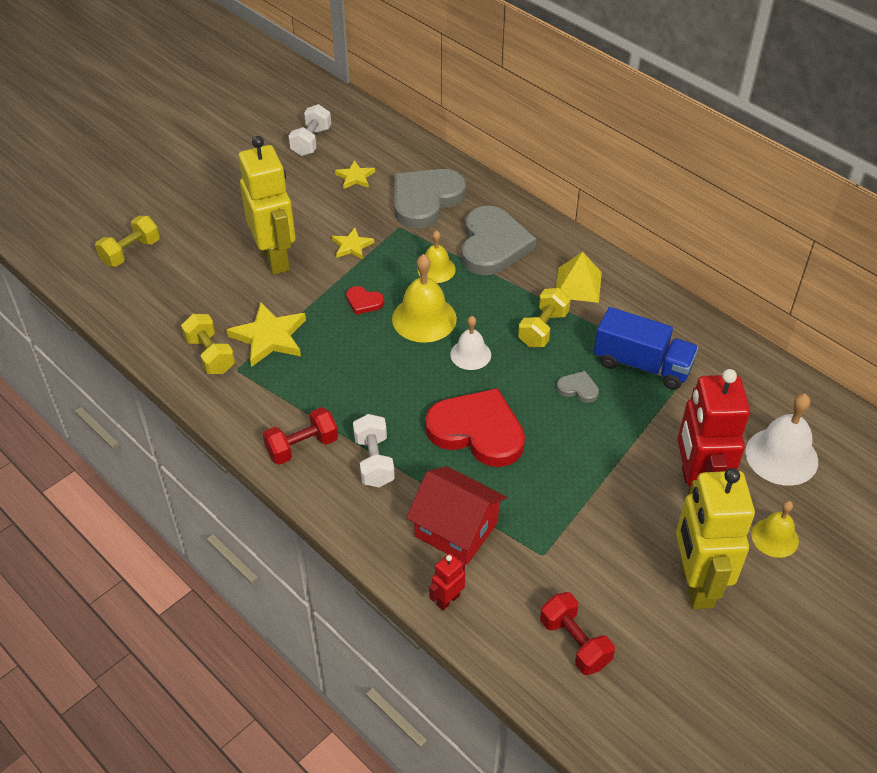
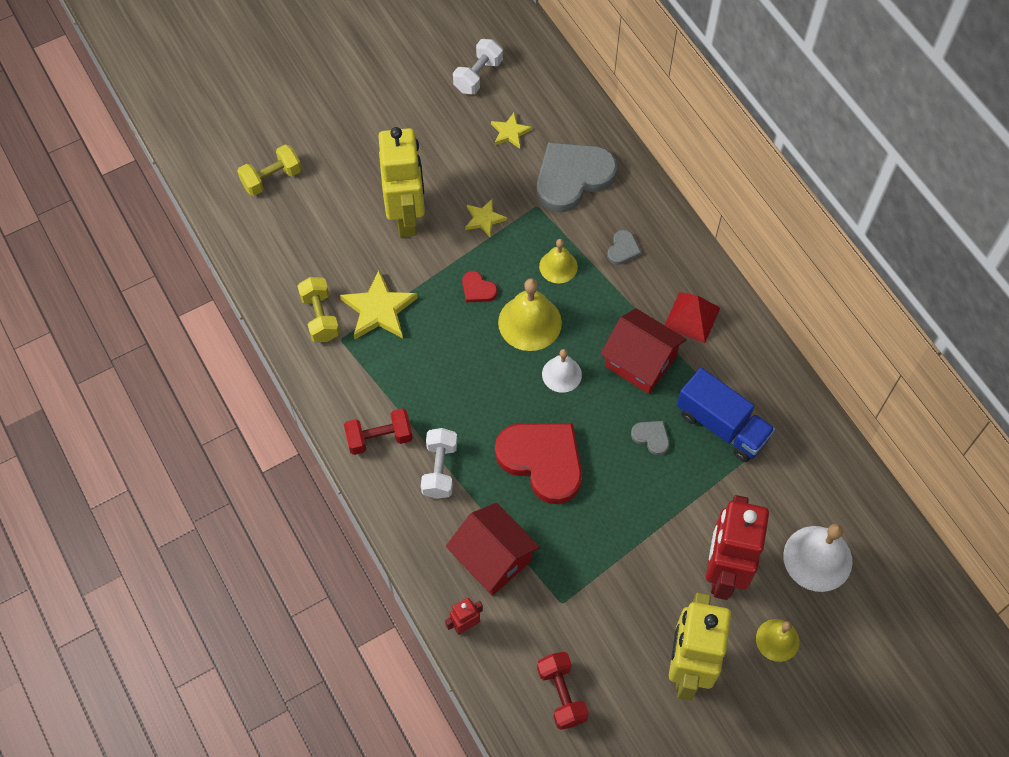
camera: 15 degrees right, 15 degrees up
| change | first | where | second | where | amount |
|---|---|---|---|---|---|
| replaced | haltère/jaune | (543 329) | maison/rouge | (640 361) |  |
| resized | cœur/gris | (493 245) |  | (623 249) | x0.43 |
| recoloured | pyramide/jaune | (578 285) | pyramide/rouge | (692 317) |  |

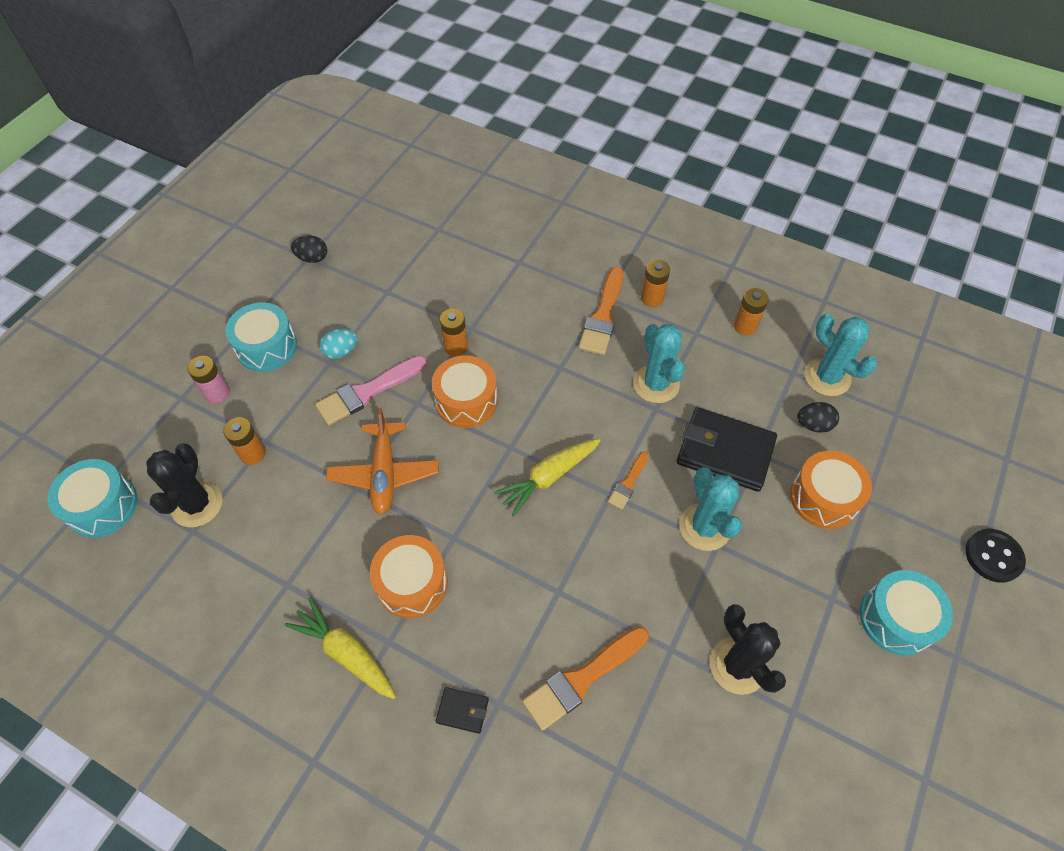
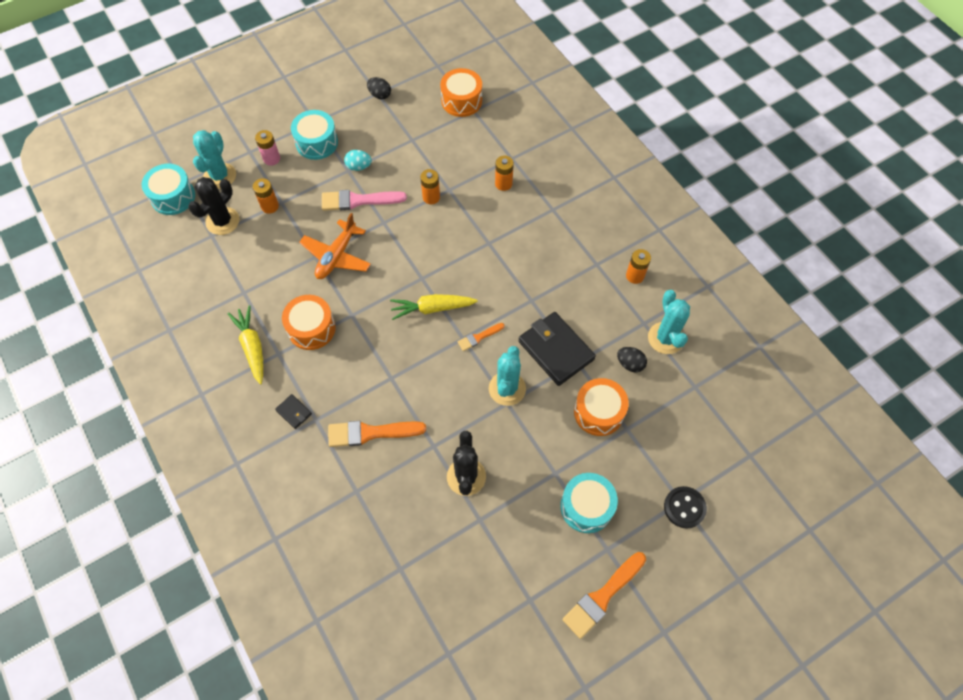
camera: 30 degrees right, 5 degrees up
| change | first | where | second | where | amount |
|---|---|---|---|---|---|
| moved | cactus/turquoise | (656 384) |  | (220 176) |  |
| moved | tambour/orange | (466 401) |  | (461 101) |  |
| moved | pile/orange | (652 298) |  | (503 184) |  |
| moved | pinceau/orange | (603 316) |  | (602 596) |  |

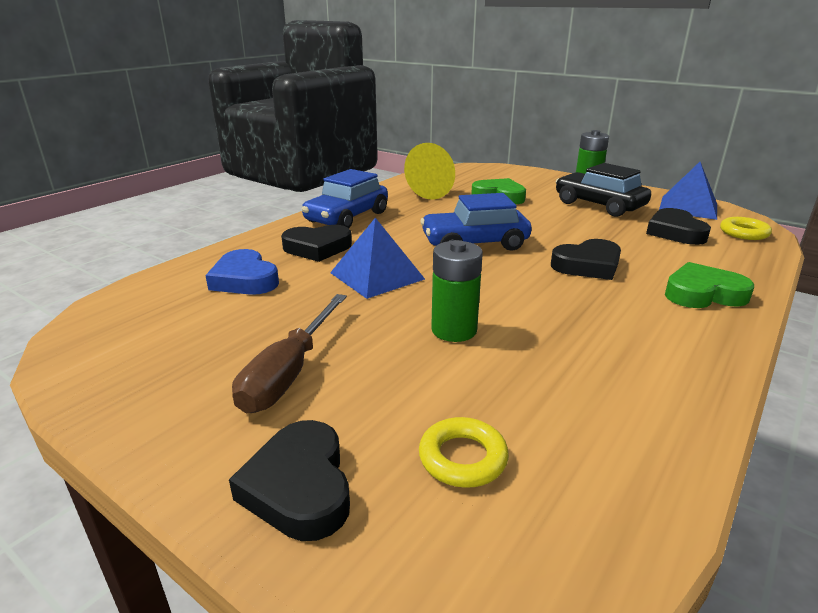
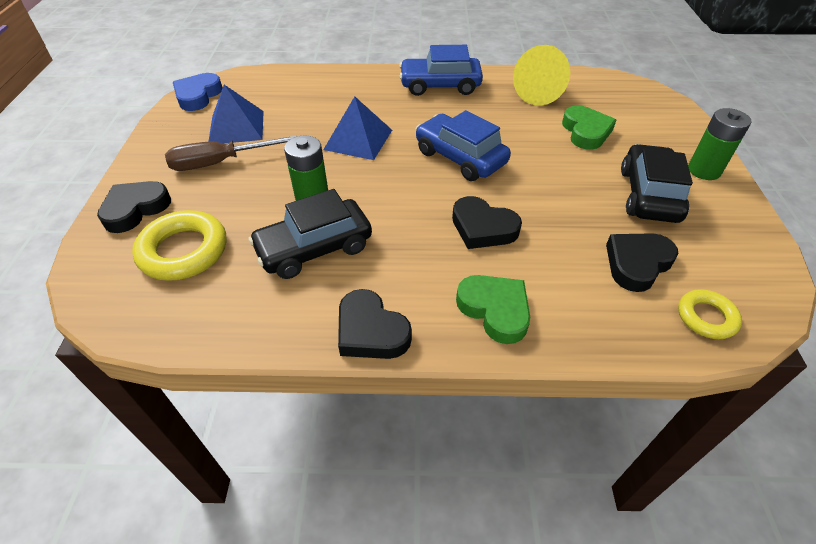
camera: 55 degrees right, 20 degrees up
| change | first | where | second | where | amount |
|---|---|---|---|---|---|
| resized | anneau/jaune | (462 458) |  | (184 251) | x1.71 |
| moved | cœur/bleu | (244 279) |  | (198 96) |  |
| moved | pyramide/bleu | (688 207) |  | (236 127) |  |
| added |  |  | voiture/noir | (314 248) |  |
| moved | cœur/noir | (317 248) |  | (370 331) |  |

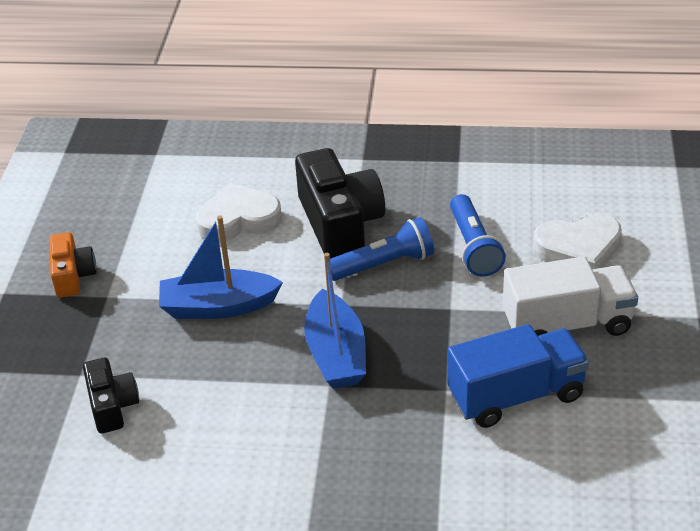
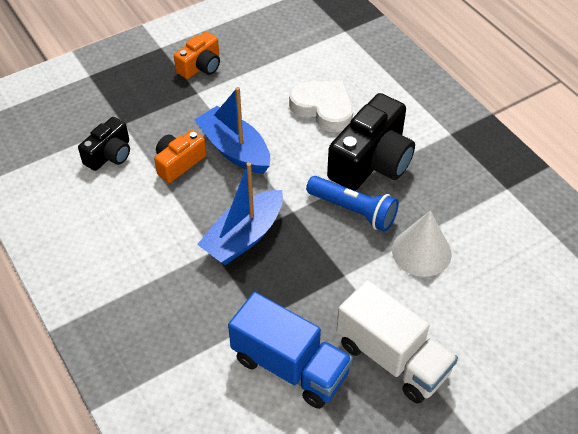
camera: 50 degrees right, 10 degrees up
| change | first | where | second | where | amount |
|---|---|---|---|---|---|
| added |  |  | appareil photo/orange | (179 163) |  |
| replaced | lampe de poche/bleu | (473 247) | cône/blanc | (421 252) |  |
| removed | cœur/blanc | (578 249) |  |  |  |

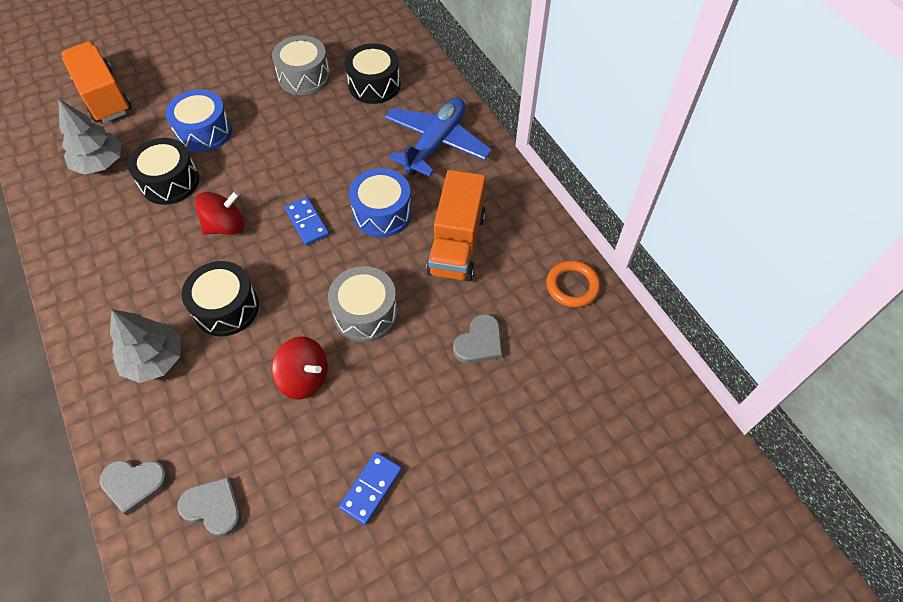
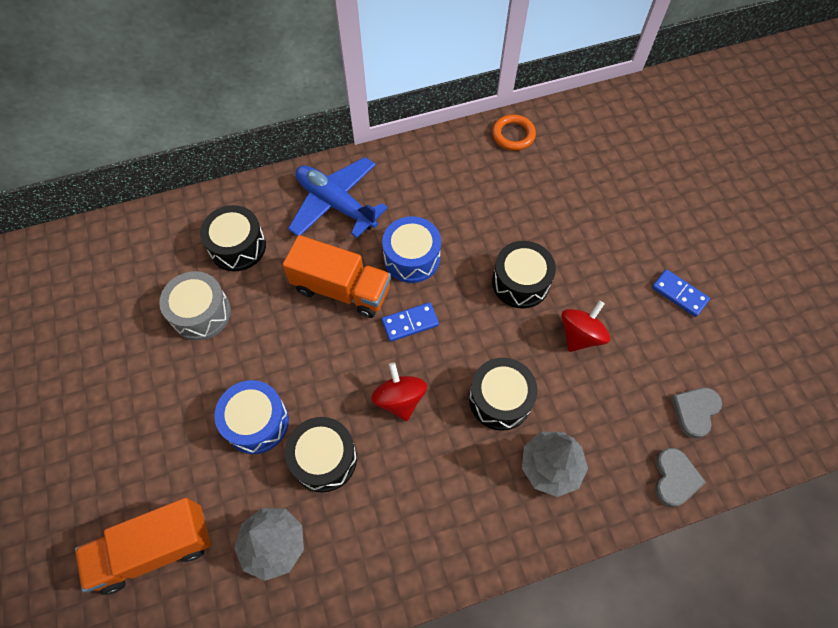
camera: 80 degrees left, 5 degrees up
| change | first | where | second | where | amount |
|---|---|---|---|---|---|
| moved | camion/orange | (457 243) |  | (341 289) |  |
| recoloured | tambour/gris | (365 313) | tambour/noir | (520 282) |  |
| removed | cœur/gris | (479 342) |  |  |  |

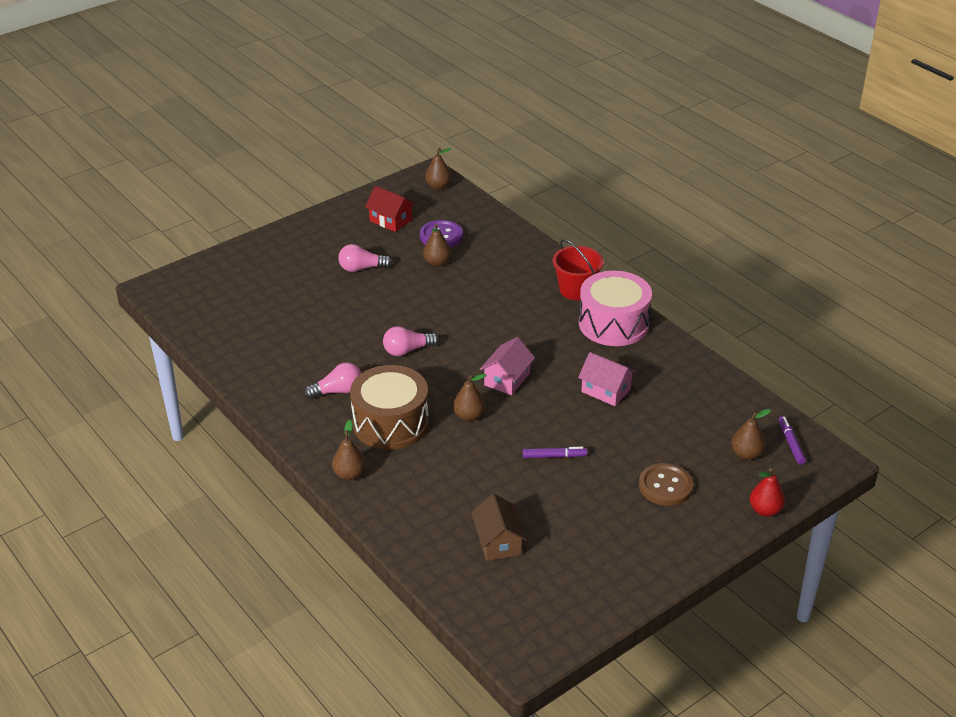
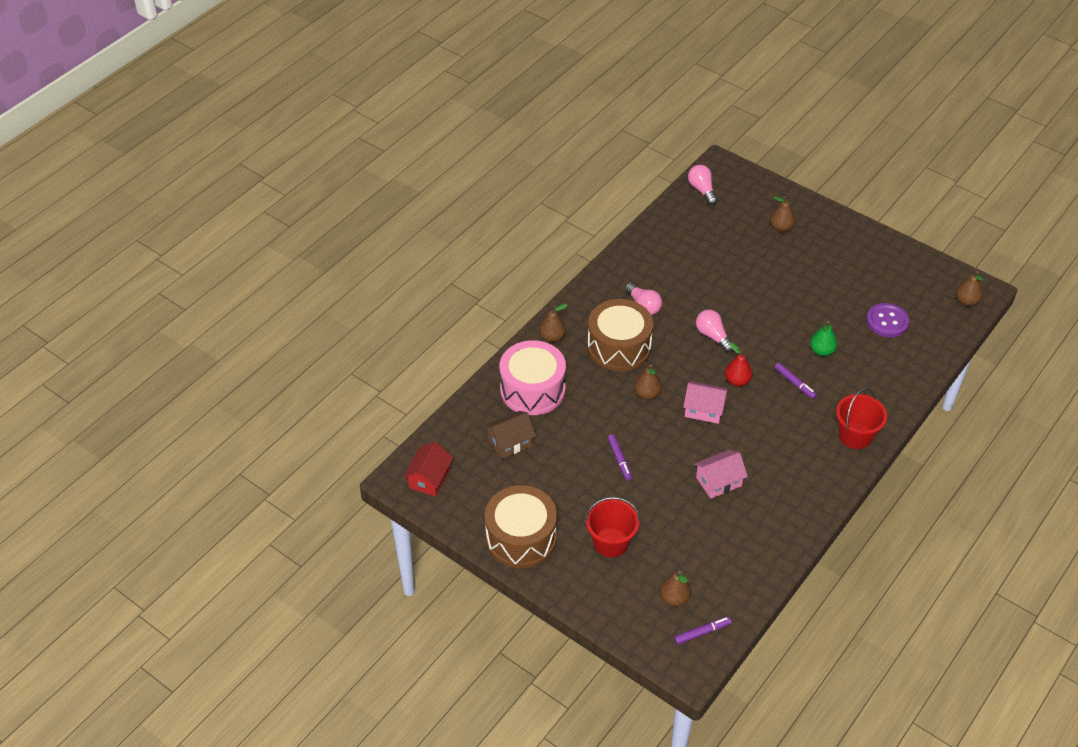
camera: 75 degrees right, 10 degrees up
| change | first | where | second | where | amount |
|---|---|---|---|---|---|
| moved | maison/rouge | (391 220) |  | (429 478) |  |
| added |  |  | tambour/marron | (521 538) |  |
| moved | tambour/rose | (613 324) |  | (532 389) |  |
| replaced | bouton/marron | (665 486) | seau/rouge | (611 542) |  |
| moved | ampoule/rose | (361 268) |  | (702 190) |  |
| turned | maison/rose | (606 390) |  | (718 481) | 45 degrees clockwise |
| moved | poire/rouge | (765 510) |  | (737 381) |  |
| moved | poire/marron | (437 262) |  | (781 228) |  |
| added |  |  | feutre/violet | (795 383) |  |
| added |  |  | poire/vert | (821 351) |  |

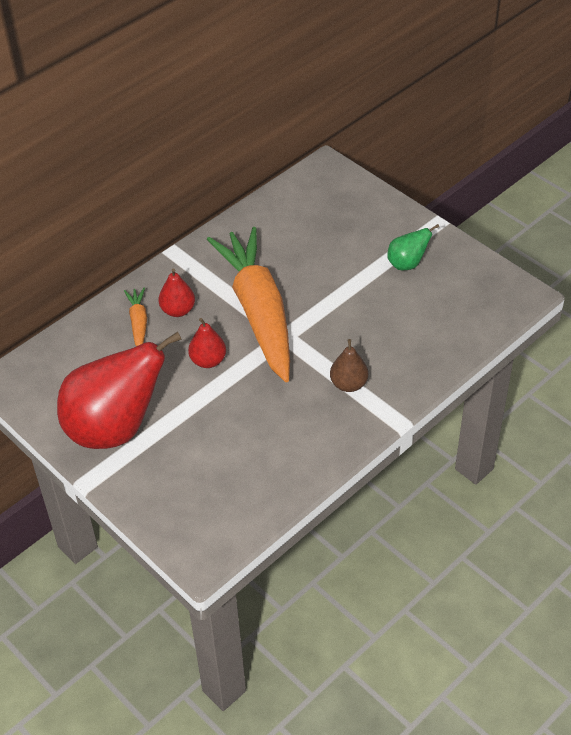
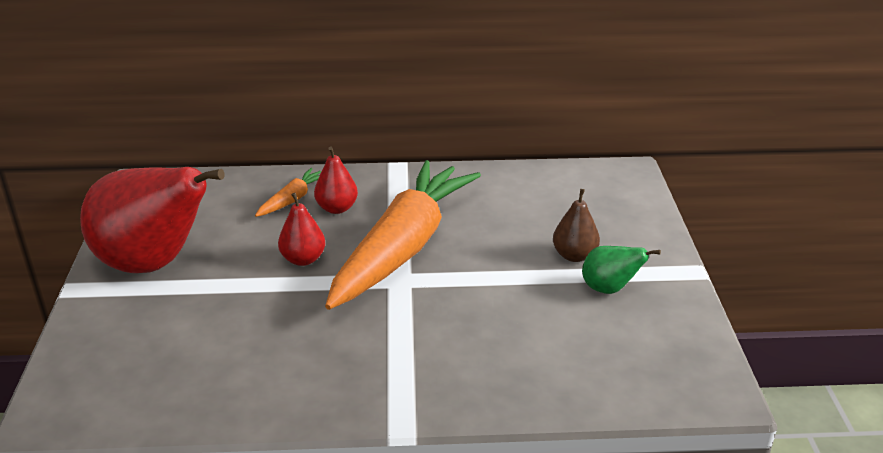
camera: 40 degrees right, 15 degrees down
| change | first | where | second | where | amount |
|---|---|---|---|---|---|
| moved | poire/marron | (348 384) |  | (574 255) |  |

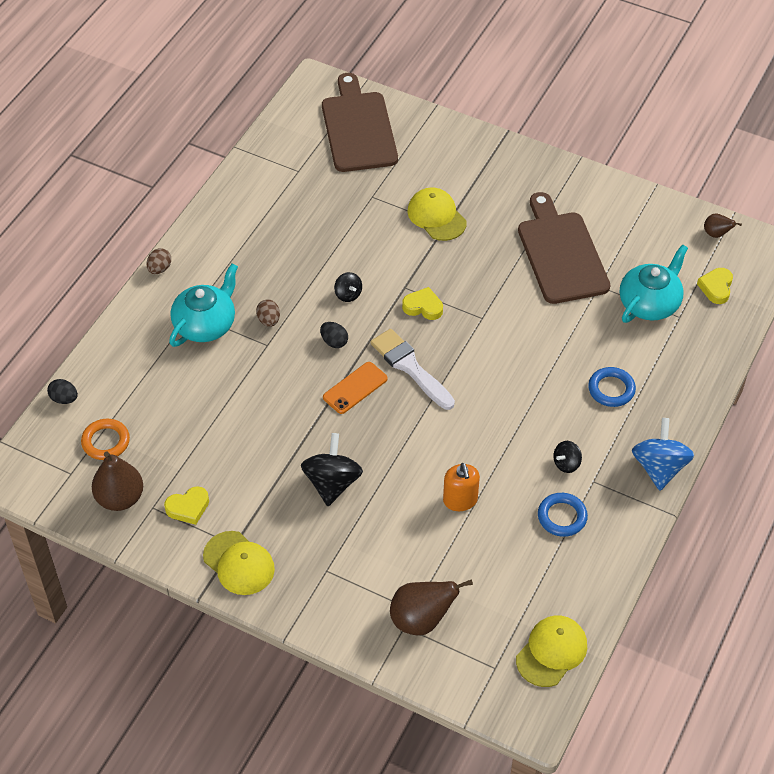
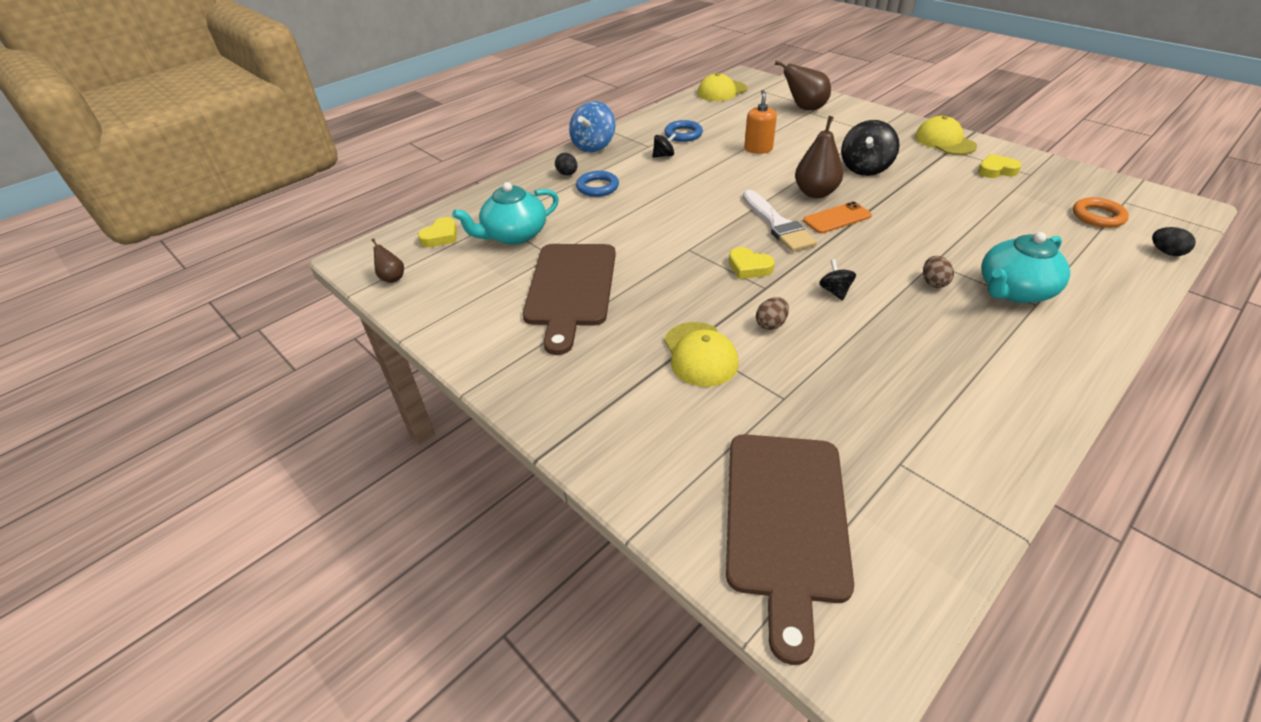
camera: 160 degrees left, 10 degrees down
| change | first | where | second | where | amount |
|---|---|---|---|---|---|
| moved | œuf/noir | (334 342) |  | (567 174) |  |
| moved | œuf/marron | (159 269) |  | (771 324) |  |
| moved | poire/marron | (120 498) |  | (815 193) |  |

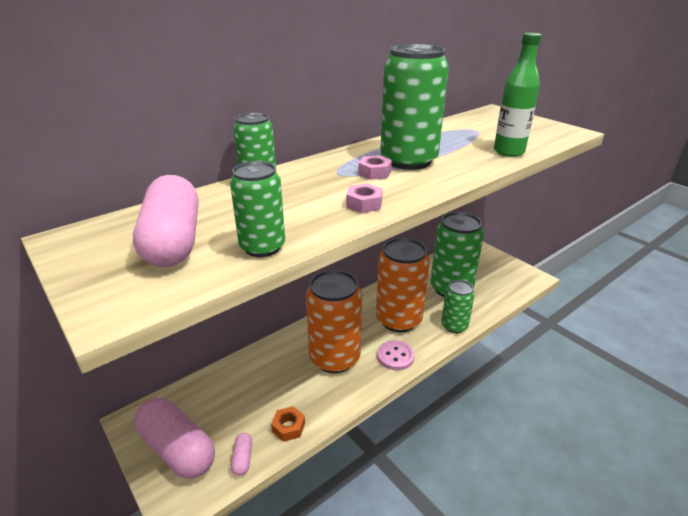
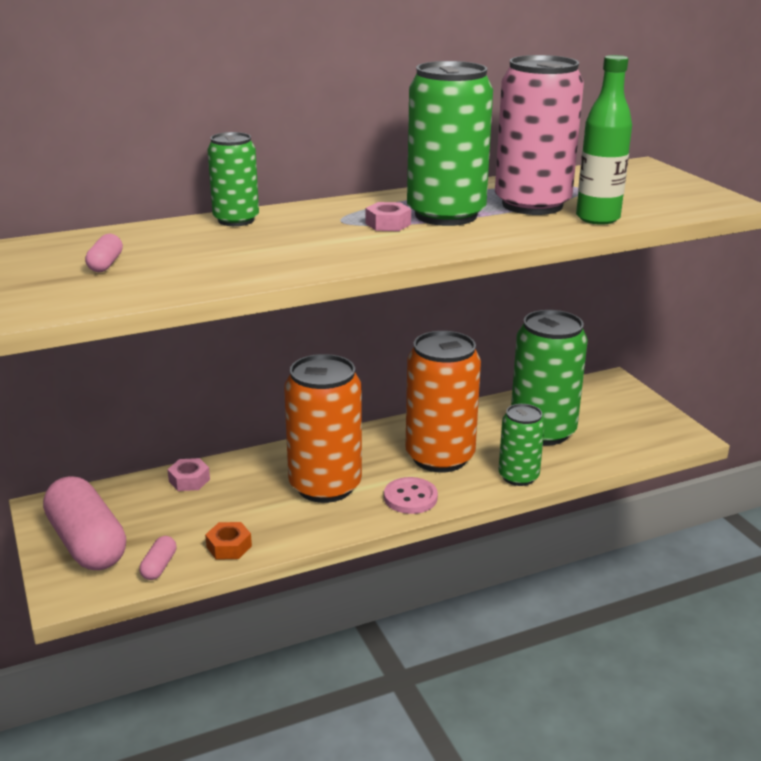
camera: 15 degrees right, 5 degrees down
| change | first | where | second | where | amount |
|---|---|---|---|---|---|
| resized | gélule/rose | (173 241) |  | (105 264) | x0.42 |
| moved | écrou/rose | (364 204) |  | (189 480) |  |
| added |  |  | canette/rose | (532 205) |  |
| removed | canette/vert | (262 247) |  |  |  |

